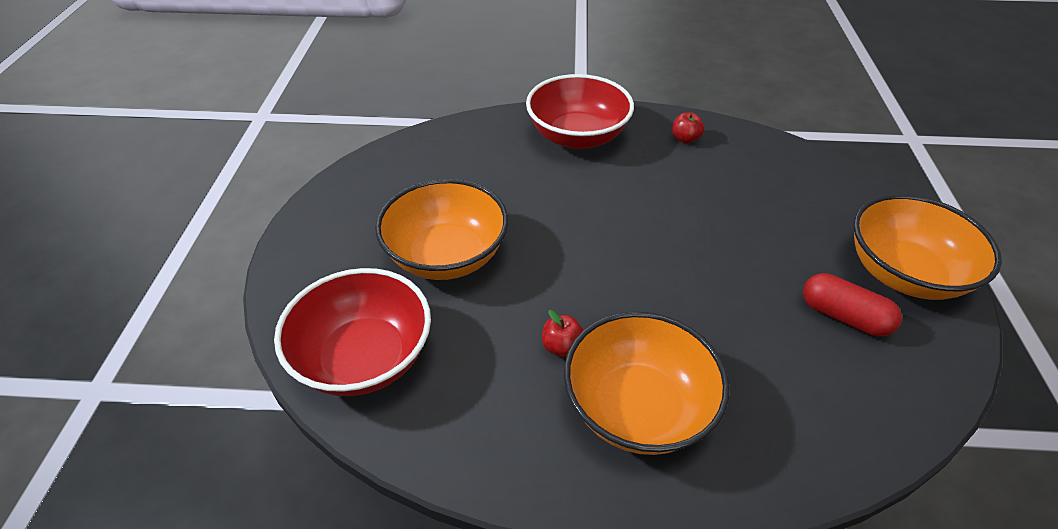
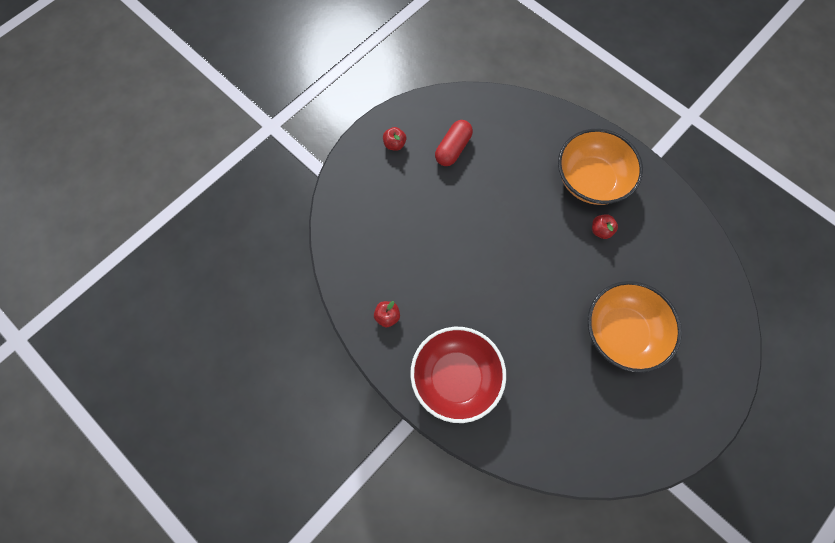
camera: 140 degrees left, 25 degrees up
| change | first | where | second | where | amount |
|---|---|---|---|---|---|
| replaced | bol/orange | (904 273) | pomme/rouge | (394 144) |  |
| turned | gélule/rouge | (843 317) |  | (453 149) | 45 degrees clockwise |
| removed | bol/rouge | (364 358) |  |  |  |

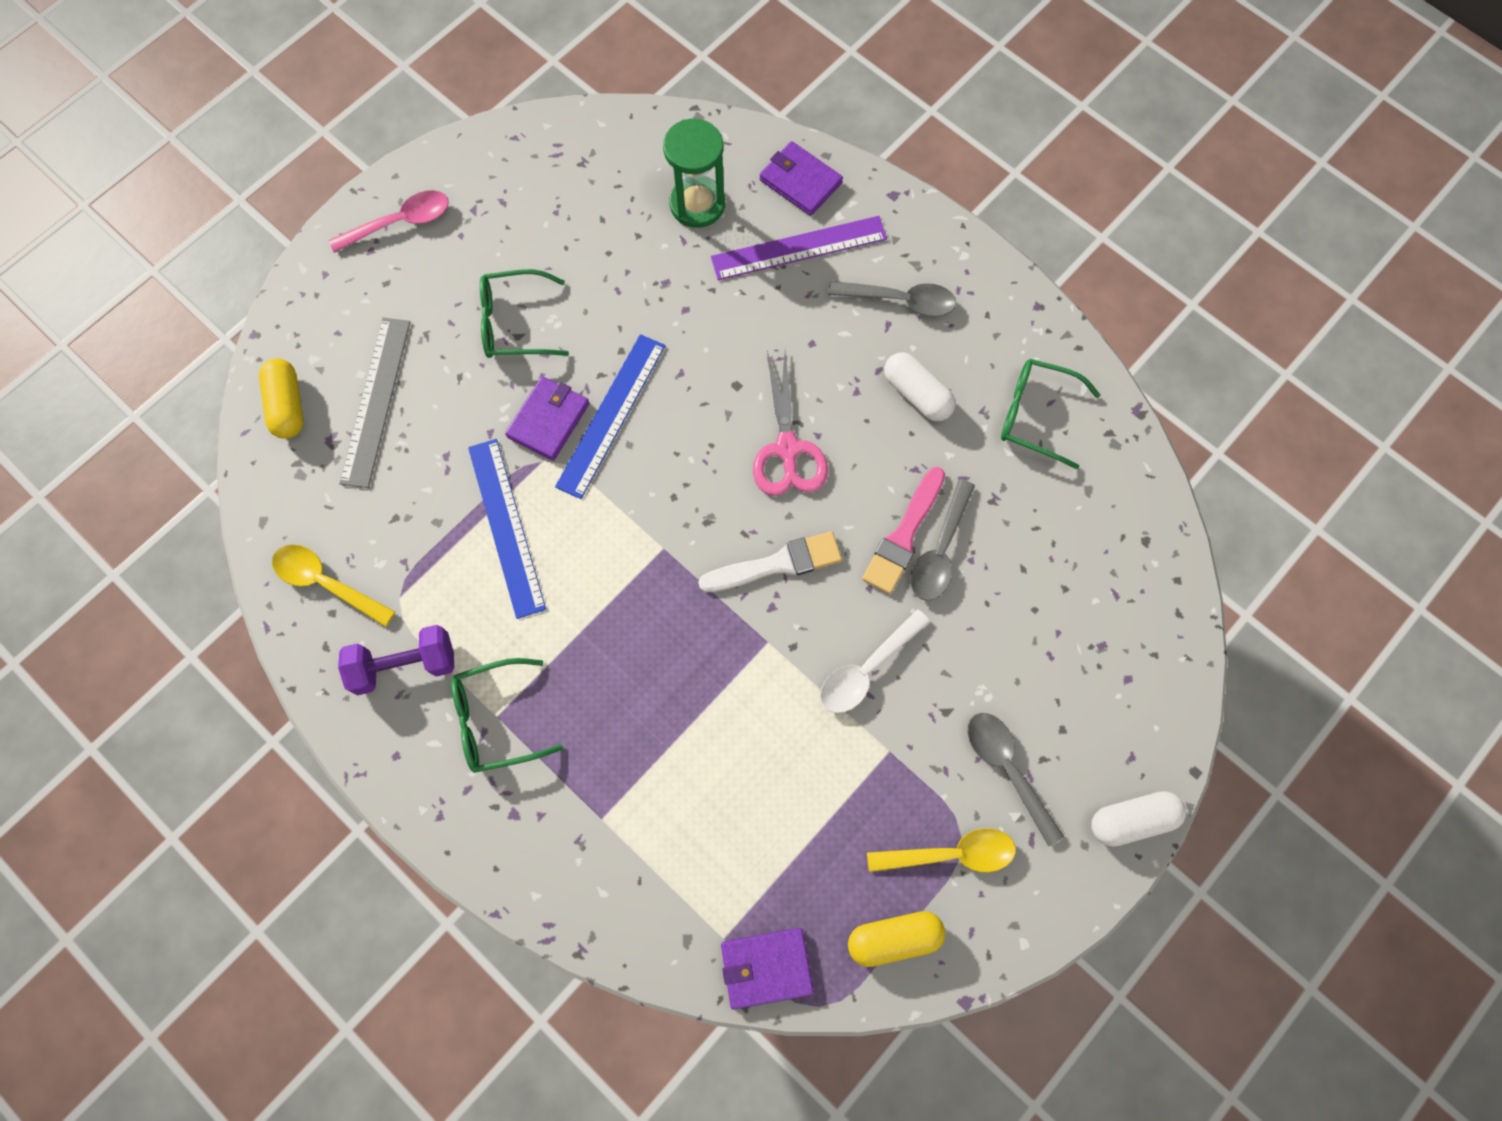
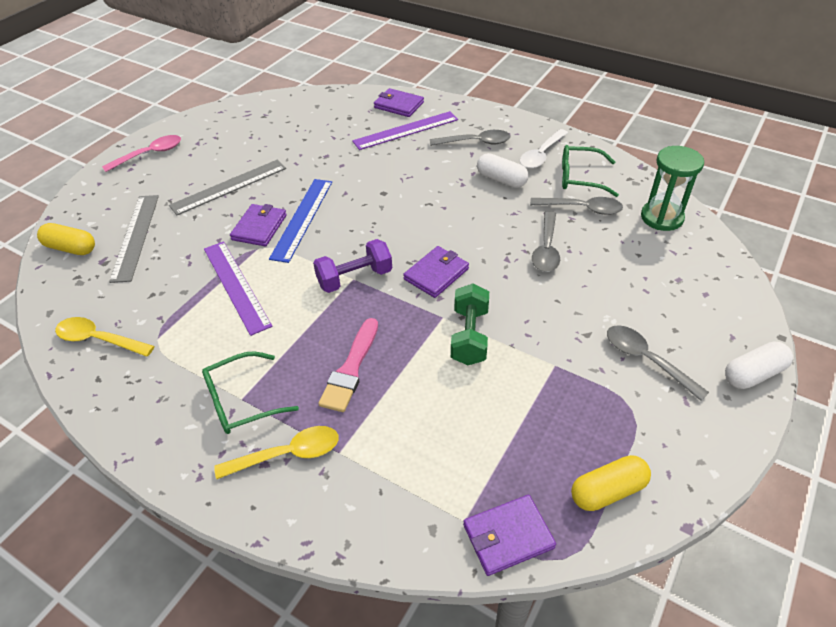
camera: 10 degrees left, 25 degrees down
| change | first | where | second | where | amount |
|---|---|---|---|---|---|
| turned | gélule/jaune | (287 405) |  | (71 248) | 45 degrees counterclockwise |
| replaced | lunettes/vert | (513 323) | règle/gris | (229 186) |  |
| recoloured | règle/bleu | (506 527) | règle/violet | (236 286) |  |
| moved | cuillère/jaune | (951 854) |  | (288 454) |  |
| moved | haltère/violet | (404 665) |  | (355 278) |  |
| moved | pinceau/rose | (904 535) |  | (351 369) |  |
| replaced | pinceau/blanc | (777 564) | portefeuille/violet | (436 274) |  |
| added |  |  | haltère/vert | (469 336) |  |
| moved | cuillère/blanc | (866 669) |  | (541 155) |  |
| added |  |  | cuillère/gris | (582 209) |  |
| moved | sablier/vert | (697 204) |  | (661 217) |  |
| removed | ciseaux/rose | (787 449) |  |  |  |

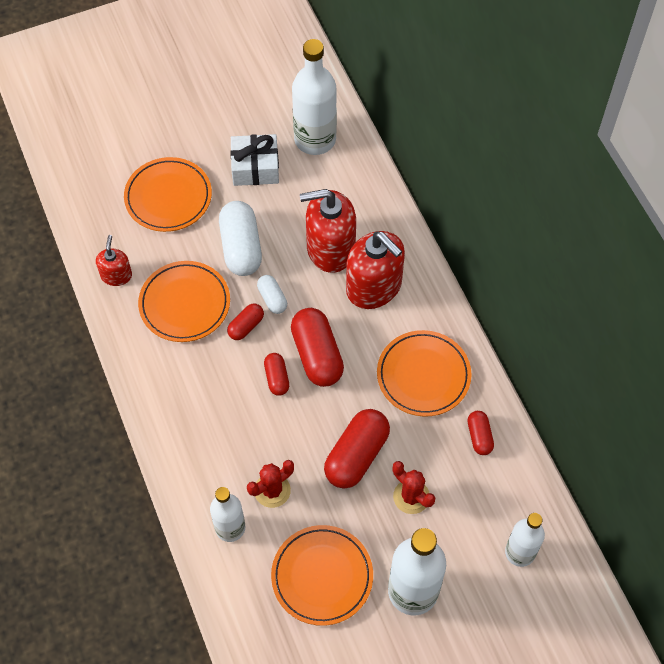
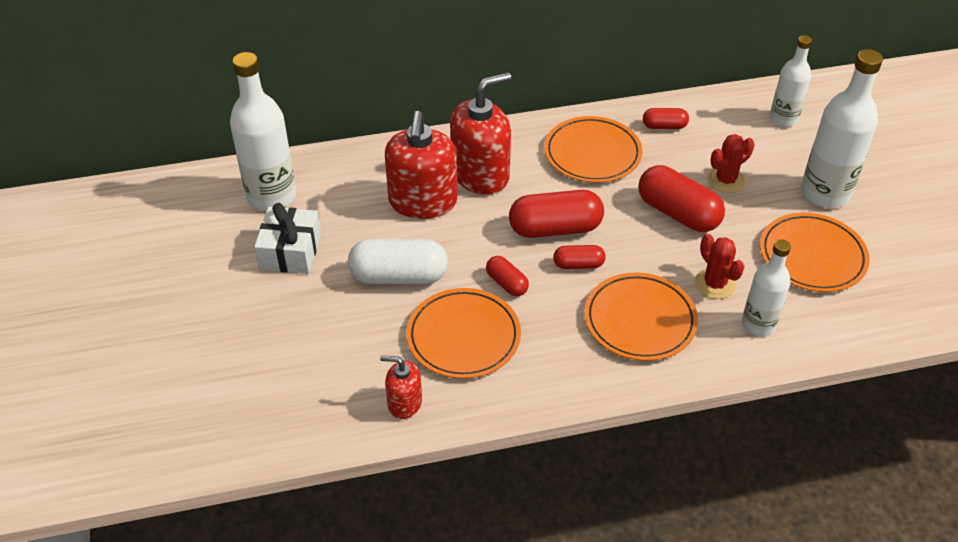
camera: 80 degrees left, 15 degrees down
| change | first | where | second | where | amount |
|---|---|---|---|---|---|
| moved | assiette/orange | (168 197) |  | (640 320) |  |
| removed | gélule/blanc | (272 299) |  |  |  |

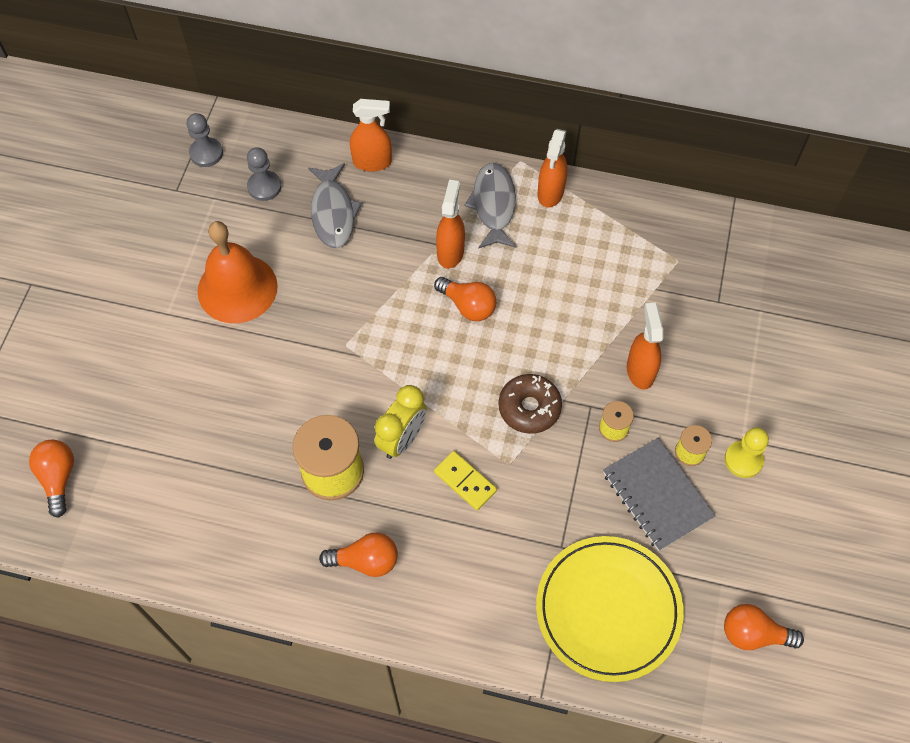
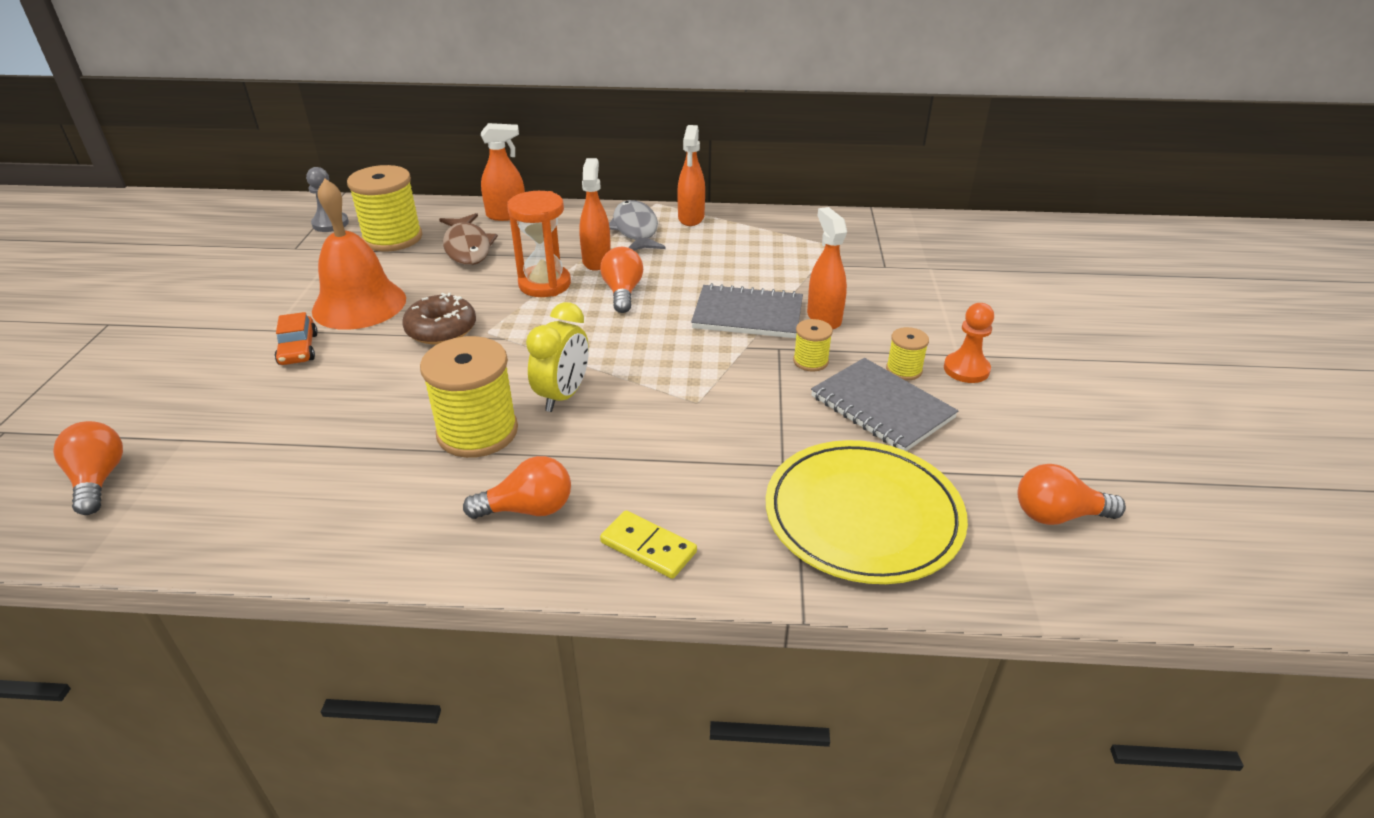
camera: 10 degrees left, 25 degrees down
| change | first | where | second | where | amount |
|---|---|---|---|---|---|
| added |  |  | voiture/orange | (298 349) |  |
| replaced | pion/gris | (264 187) | bobine/jaune | (392 238) |  |
| moved | beignet/marron | (529 408) |  | (441 329) |  |
| recoloured | poisson/gris | (333 213) | poisson/marron | (467 247) |  |
| added |  |  | sablier/orange | (544 284) |  |
| turned | ampoule/orange | (468 306) |  | (622 292) | 120 degrees counterclockwise |
| moved | domino/jaune | (465 481) |  | (648 547) |  |
| added |  |  | carnet/gris | (748 315) |  |
| recoloured | pion/jaune | (743 460) | pion/orange | (966 369) |  |

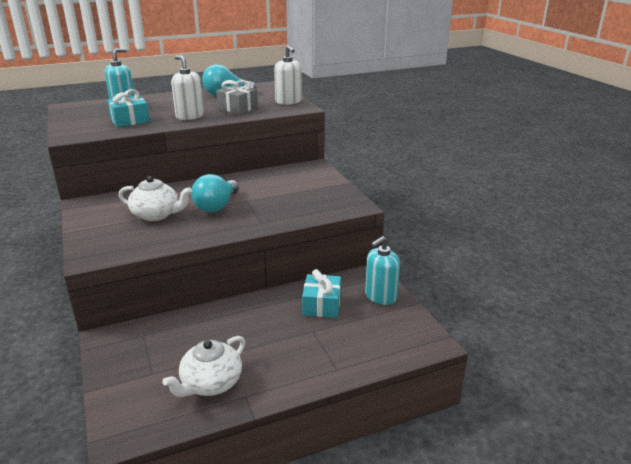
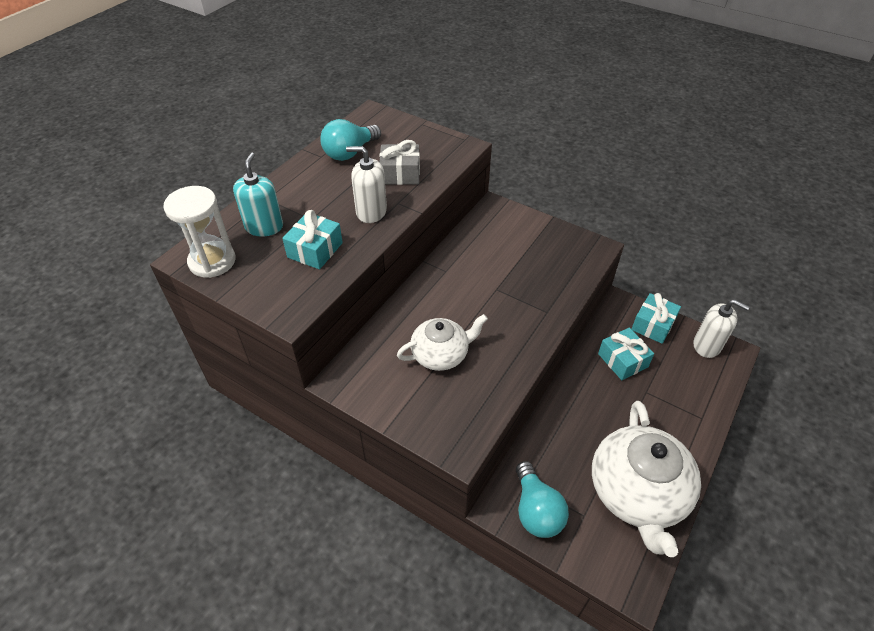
camera: 35 degrees left, 20 degrees up
| change | first | where | second | where | amount |
|---|---|---|---|---|---|
| added |  |  | sablier/blanc | (212 261) |  |
| moved | ampoule/turquoise | (217 206) |  | (536 510) |  |
| resized | théière/blanc | (210 383) |  | (637 492) | x1.72 |
| replaced | distributeur de savon/turquoise | (380 296) | cadeau/turquoise | (653 325) |  |
| moved | distributeur de savon/blanc | (288 102) |  | (707 345) |  |

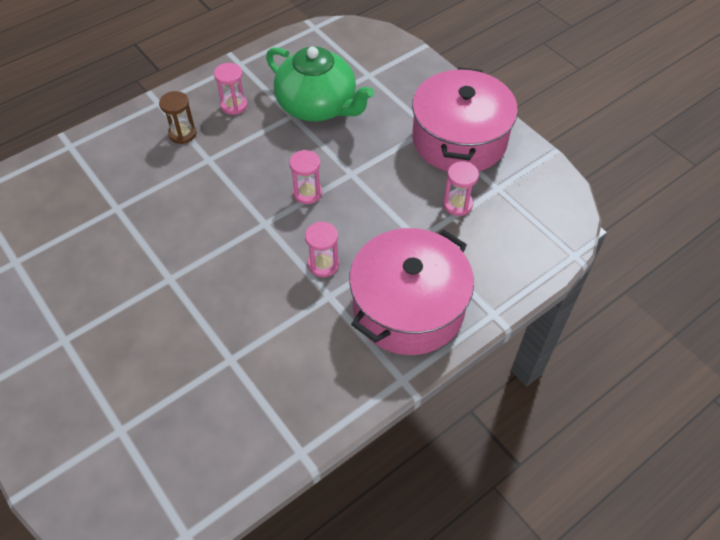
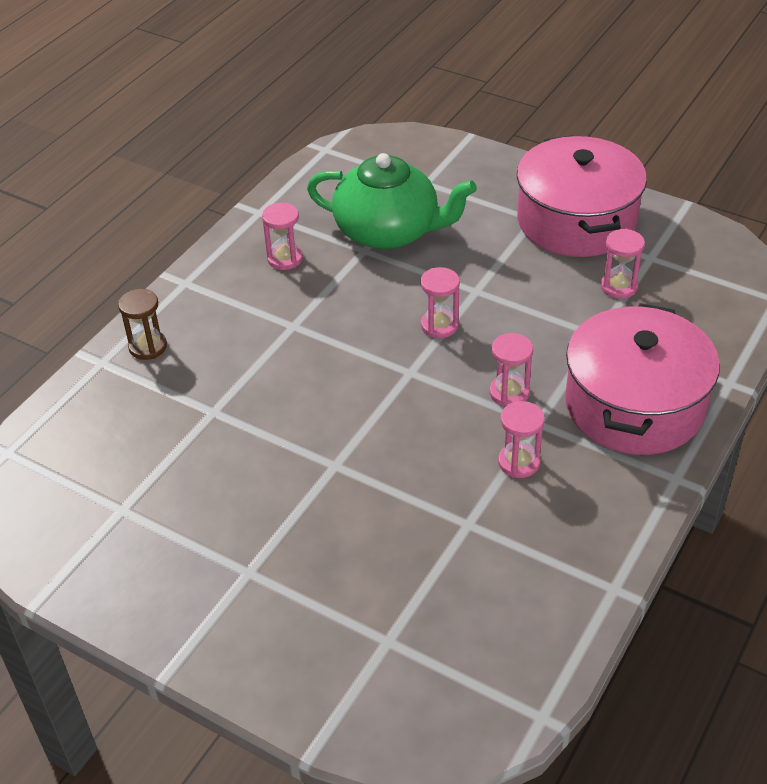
camera: 20 degrees left, 10 degrees down
| change | first | where | second | where | amount |
|---|---|---|---|---|---|
| moved | sablier/marron | (182 134) |  | (148 347) |  |
| added |  |  | sablier/rose | (519 462) |  |

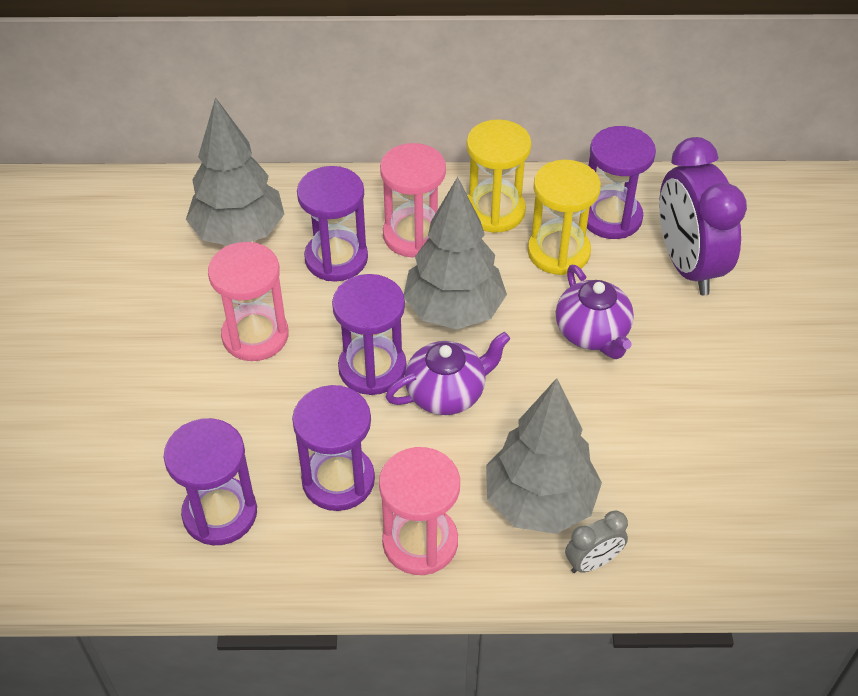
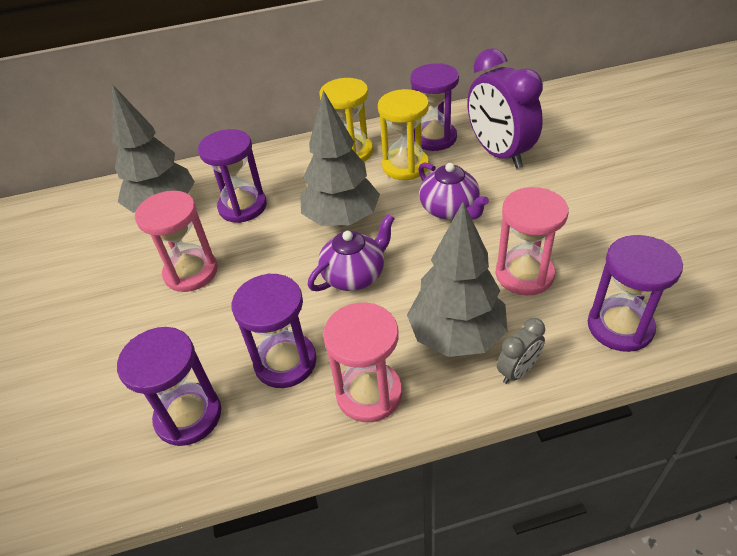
camera: 10 degrees left, 5 degrees down
| change | first | where | second | where | amount |
|---|---|---|---|---|---|
| moved | sablier/rose | (414 235) |  | (524 274) |  |
| moved | sablier/violet | (372 368) |  | (620 327) |  |

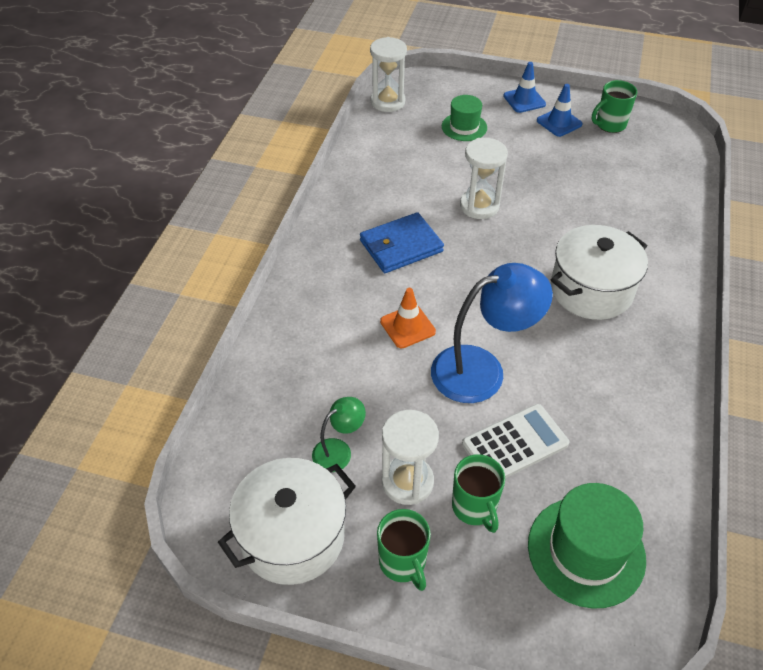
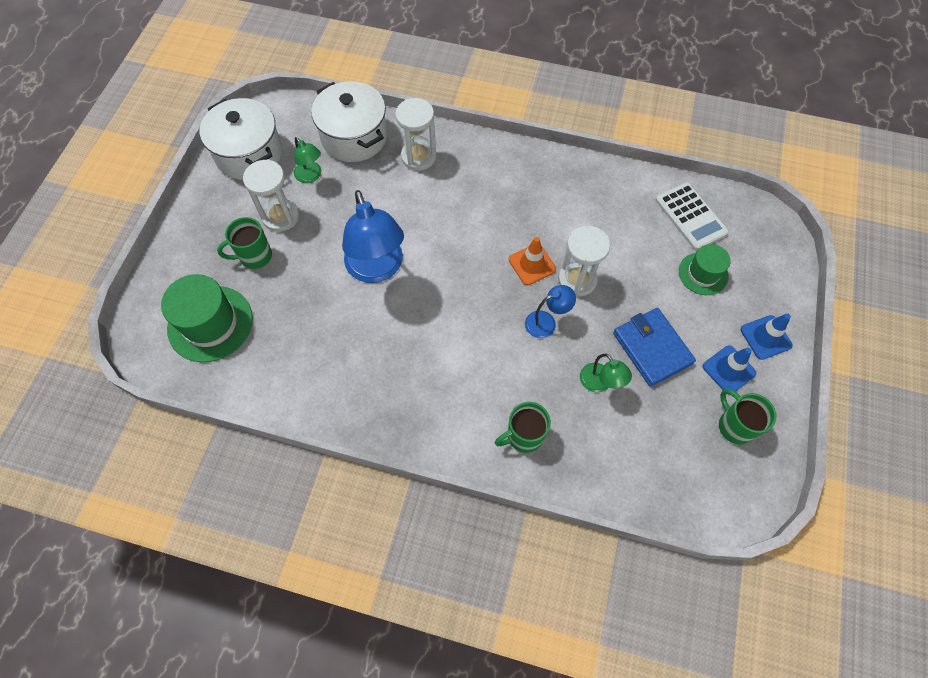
camera: 90 degrees right, 15 degrees up
| change | first | where | second | where | amount |
|---|---|---|---|---|---|
| moved | marmite/blanc | (591 290) |  | (354 137) |  |
| moved | sablier/blanc | (387 102) |  | (418 157) |  |
| moved | tasse/vert | (403 562) |  | (523 436) |  |
| moved | cône de chantier/orange | (407 326) |  | (532 264) |  |
| added |  |  | lampe/bleu | (546 322) |  |
| added |  |  | lampe/vert | (600 383) |  |
| moved | portefeuille/bleu | (401 246) |  | (652 348) |  |
| moved | calculatrice/blanc | (515 444) |  | (690 216) |  |

